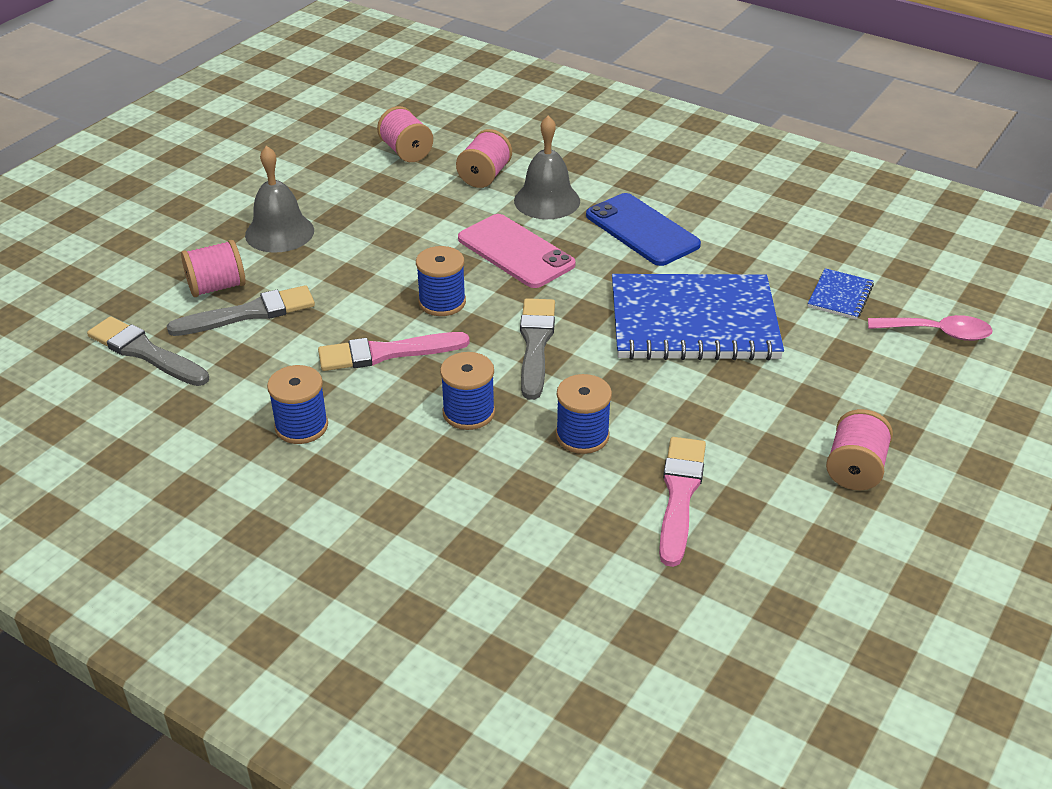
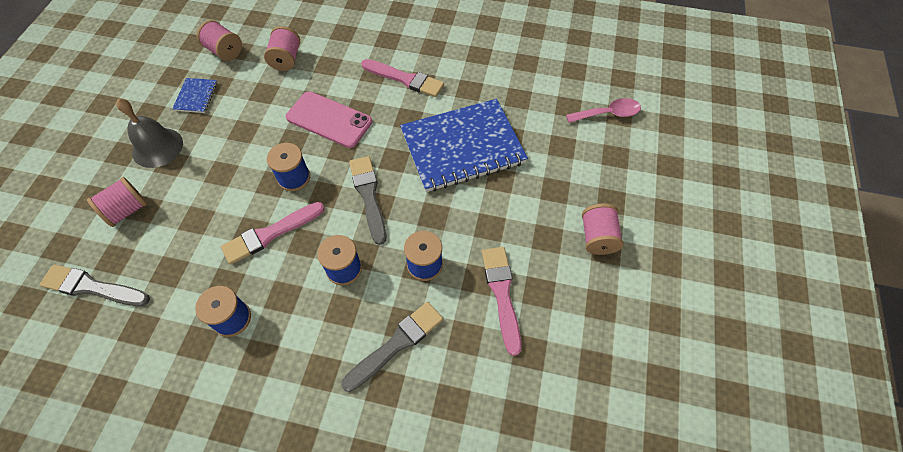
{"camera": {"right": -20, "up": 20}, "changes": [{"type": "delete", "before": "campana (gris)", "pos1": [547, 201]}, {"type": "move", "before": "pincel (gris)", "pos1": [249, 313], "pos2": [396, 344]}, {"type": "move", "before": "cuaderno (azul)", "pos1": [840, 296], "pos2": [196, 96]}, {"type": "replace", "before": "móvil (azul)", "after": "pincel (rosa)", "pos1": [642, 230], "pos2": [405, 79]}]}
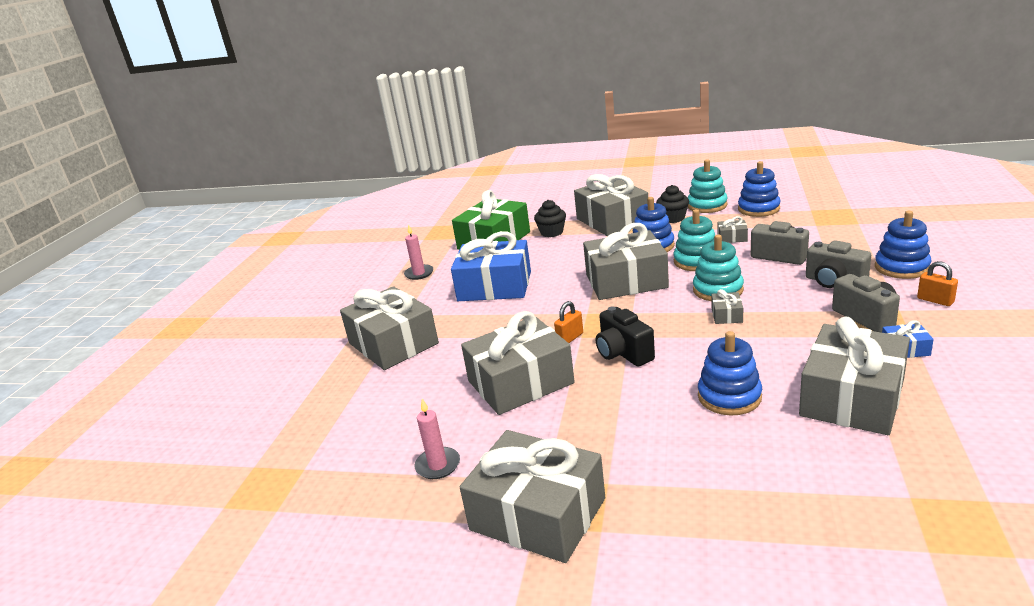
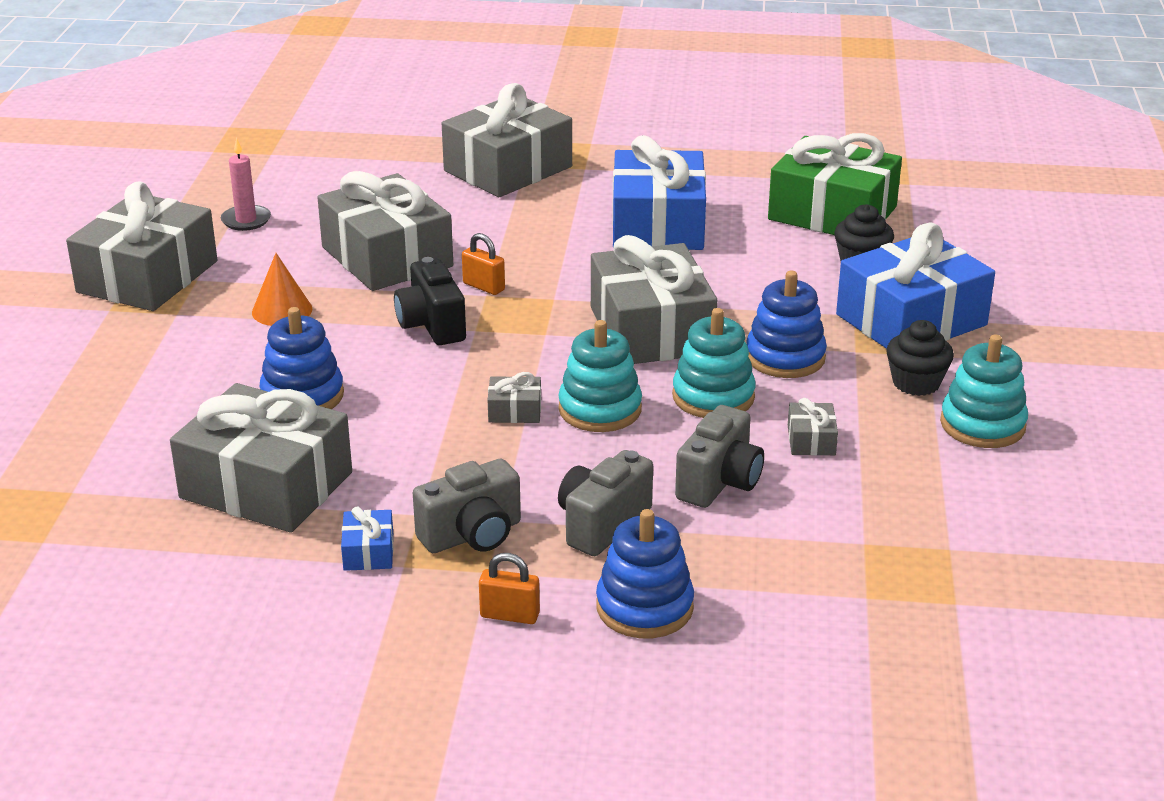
{"camera": {"right": 80, "up": 5}, "changes": [{"type": "delete", "before": "vela (rosa)", "pos1": [419, 273]}, {"type": "delete", "before": "juguete apilable (azul)", "pos1": [758, 209]}, {"type": "insert", "after": "cono (naranja)", "pos2": [282, 310]}, {"type": "recolor", "before": "regalo (gris)", "after": "regalo (azul)", "pos1": [612, 220], "pos2": [911, 320]}, {"type": "rotate", "before": "cámara (negro)", "pos1": [623, 353], "pos2": [432, 325], "turn": -75}, {"type": "rotate", "before": "candado (naranja)", "pos1": [935, 300], "pos2": [509, 615], "turn": 60}]}
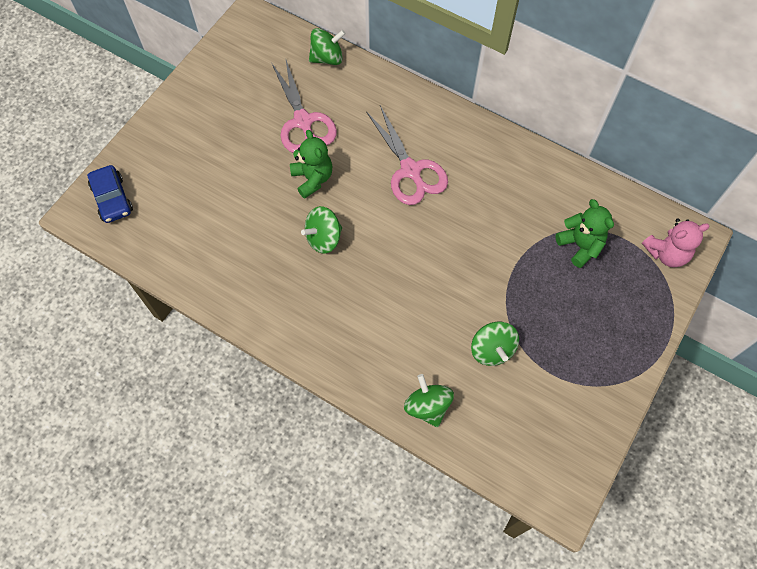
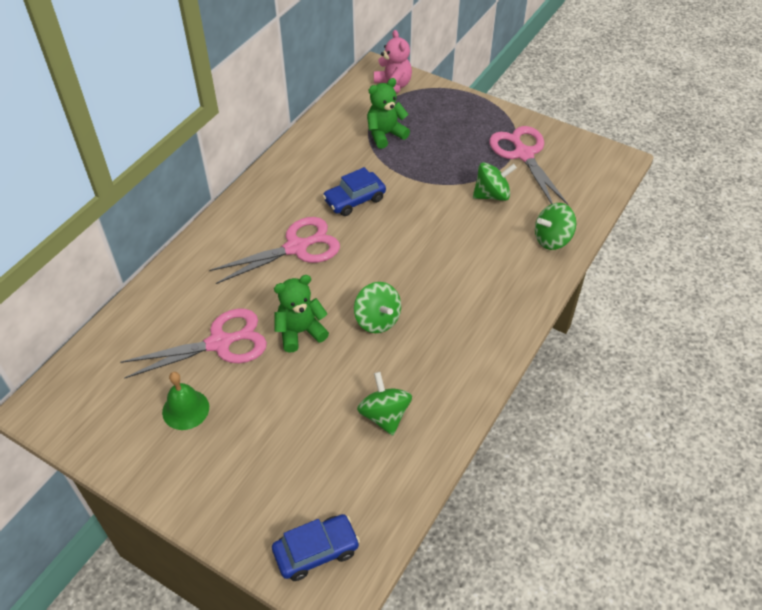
{"camera": {"right": -90, "up": -15}, "changes": [{"type": "insert", "after": "campana (verde)", "pos2": [185, 409]}, {"type": "insert", "after": "coche (azul)", "pos2": [354, 200]}, {"type": "insert", "after": "tijeras (rosa)", "pos2": [523, 154]}, {"type": "move", "before": "peonza (verde)", "pos1": [327, 58], "pos2": [384, 415]}]}
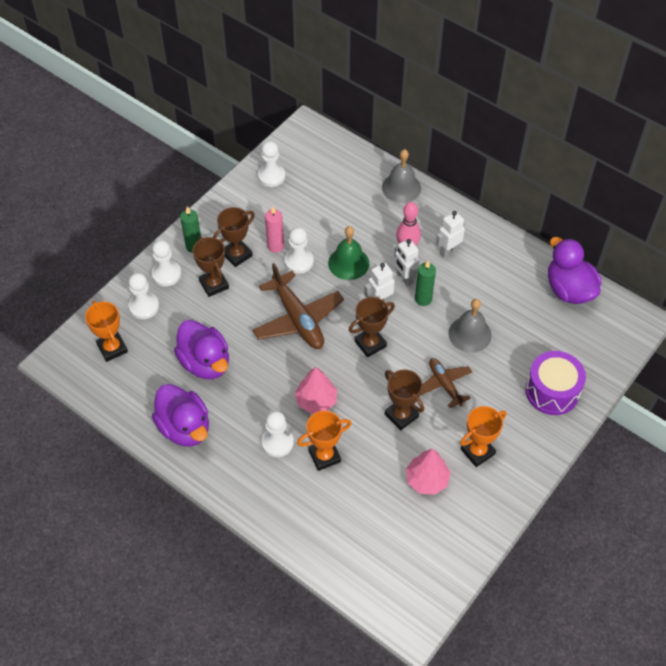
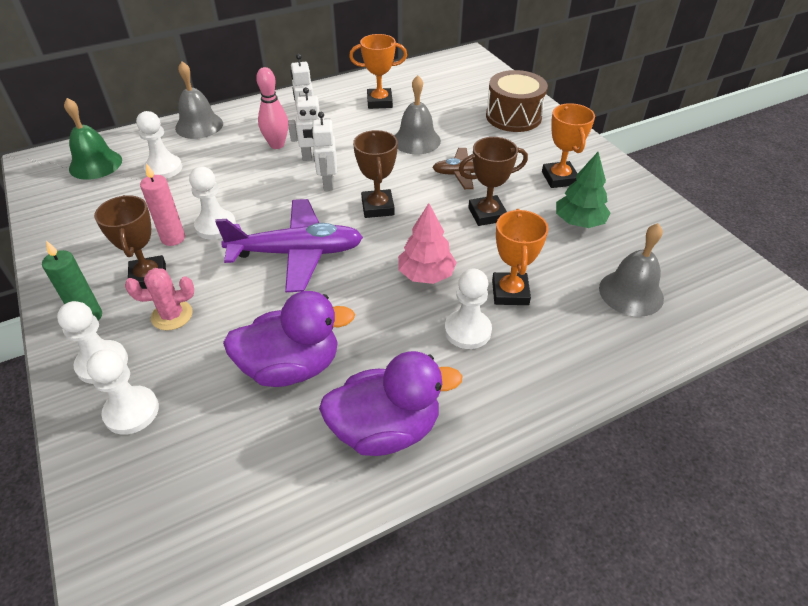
{"camera": {"right": -65, "up": -10}, "changes": [{"type": "delete", "before": "vela (verde)", "pos1": [423, 299]}, {"type": "delete", "before": "pato (morado)", "pos1": [569, 290]}, {"type": "insert", "after": "campana (gris)", "pos2": [631, 293]}, {"type": "move", "before": "trofeo (naranja)", "pos1": [112, 348], "pos2": [379, 102]}, {"type": "move", "before": "peón (blanco)", "pos1": [271, 176], "pos2": [163, 168]}, {"type": "move", "before": "campana (verde)", "pos1": [348, 263], "pos2": [95, 164]}, {"type": "replace", "before": "trofeo (marrón)", "after": "cactus (rosa)", "pos1": [214, 284], "pos2": [172, 315]}, {"type": "recolor", "before": "avión (marrón)", "after": "avión (morado)", "pos1": [298, 319], "pos2": [296, 253]}, {"type": "recolor", "before": "árbol (rosa)", "after": "árbol (verde)", "pos1": [427, 480], "pos2": [579, 222]}, {"type": "recolor", "before": "tambor (morado)", "after": "tambor (marrón)", "pos1": [552, 391], "pos2": [513, 116]}]}
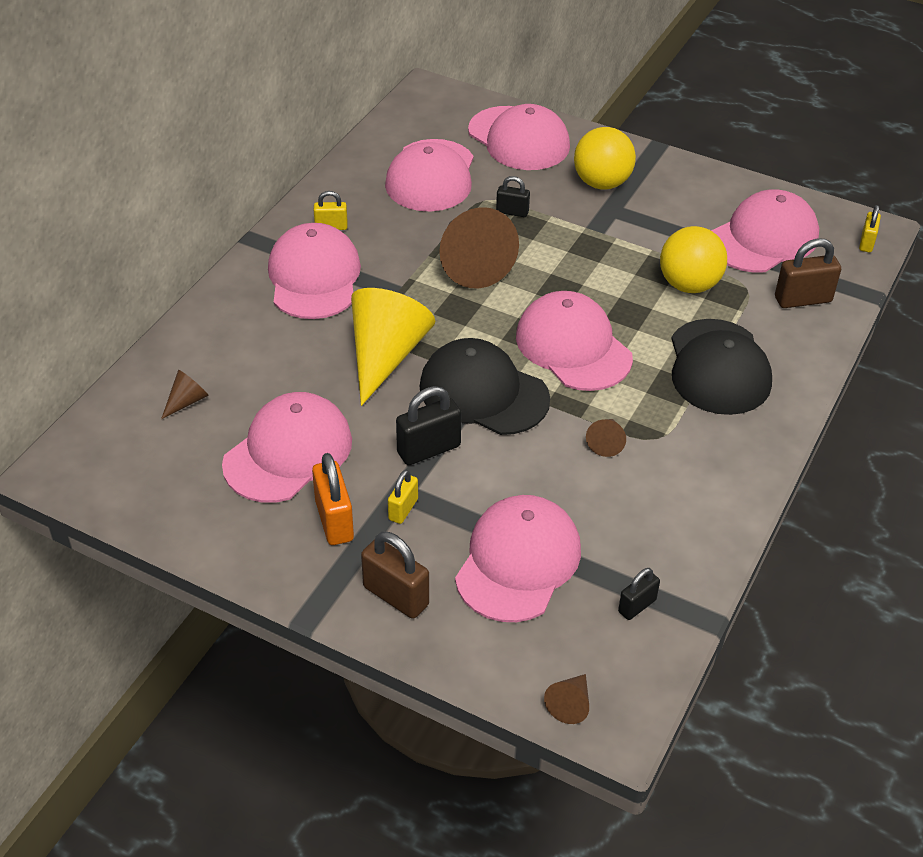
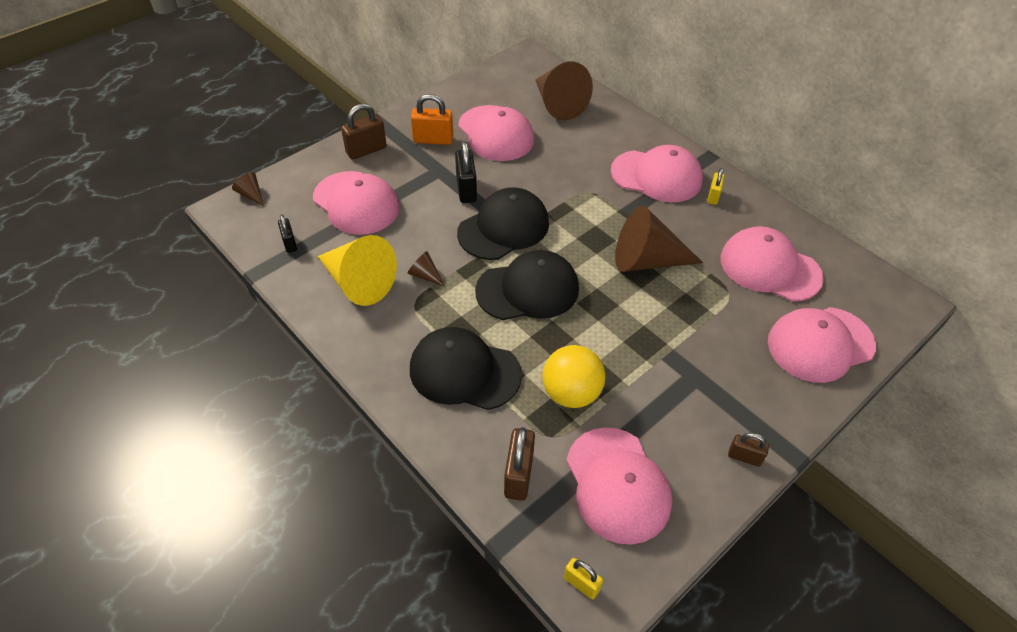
{"camera": {"right": 110, "up": 5}, "changes": [{"type": "delete", "before": "candado (amarillo)", "pos1": [403, 509]}, {"type": "delete", "before": "candado (negro)", "pos1": [512, 212]}, {"type": "delete", "before": "pelota (amarillo)", "pos1": [602, 183]}, {"type": "insert", "after": "candado (marrón)", "pos2": [744, 457]}, {"type": "move", "before": "cono (amarillo)", "pos1": [386, 356], "pos2": [358, 282]}, {"type": "recolor", "before": "gorra (rosa)", "after": "gorra (negro)", "pos1": [573, 346], "pos2": [528, 290]}, {"type": "resize", "before": "cono (marrón)", "pos1": [186, 401], "pos2": [557, 104], "scale": 2.29}]}
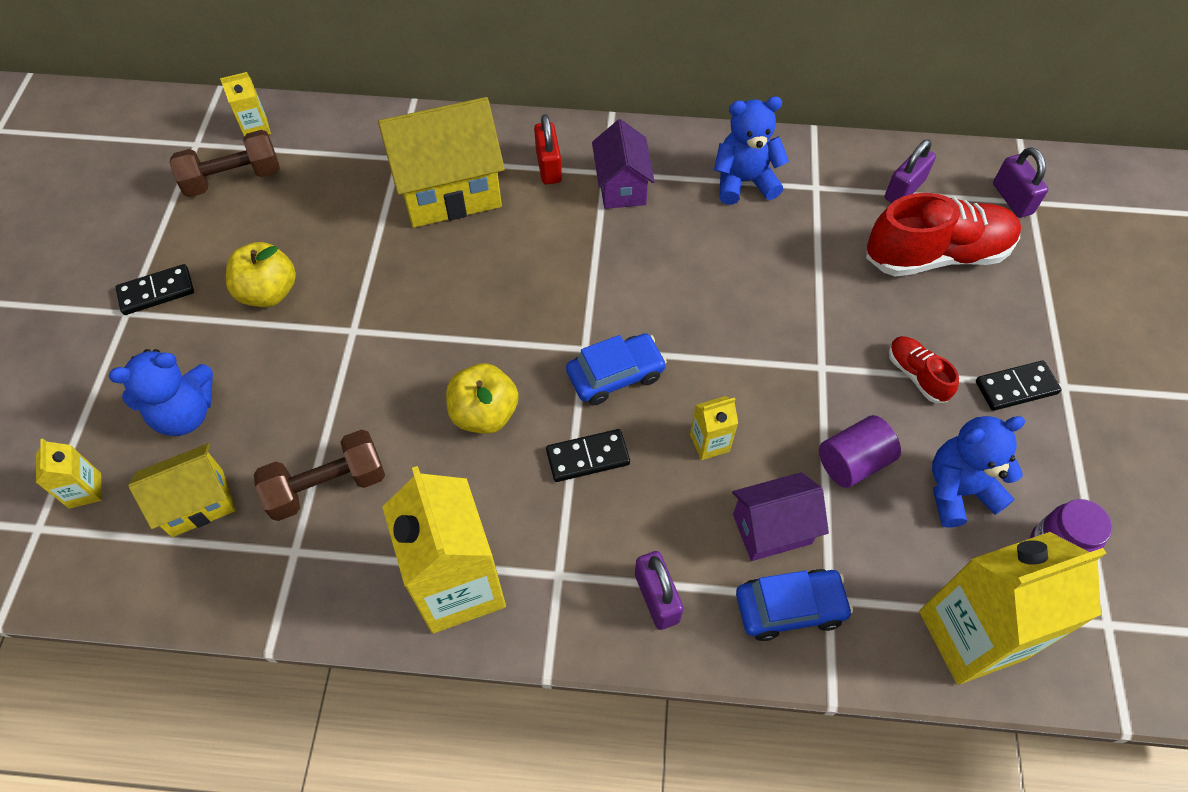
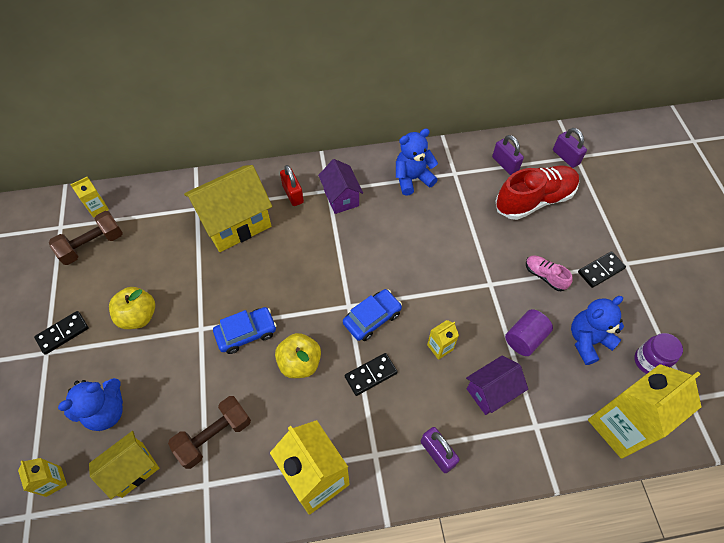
{"camera": {"right": -15, "up": 0}, "changes": [{"type": "move", "before": "coche (azul)", "pos1": [790, 608], "pos2": [246, 333]}, {"type": "recolor", "before": "zapato (rojo)", "after": "zapato (rosa)", "pos1": [917, 375], "pos2": [544, 276]}, {"type": "rotate", "before": "candado (morado)", "pos1": [904, 189], "pos2": [505, 164], "turn": -60}]}
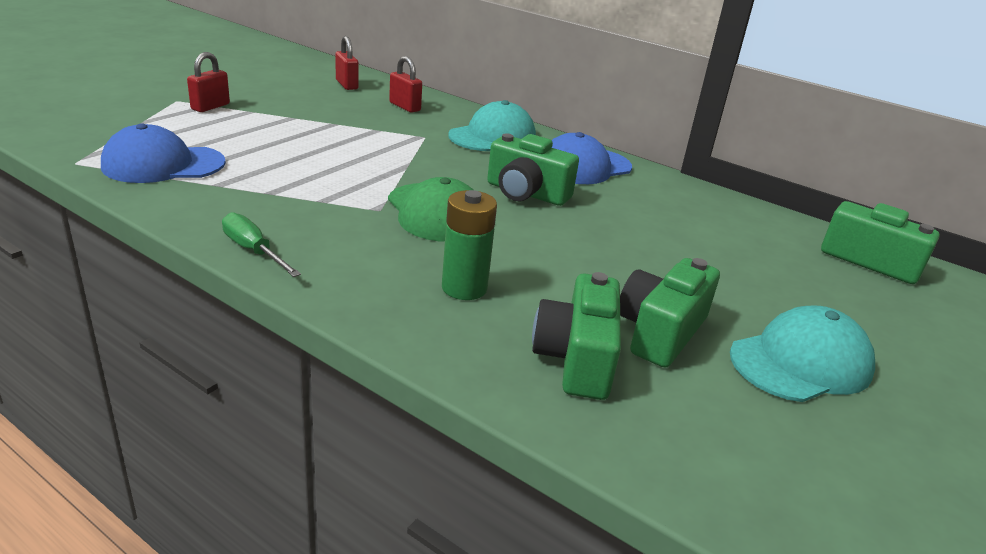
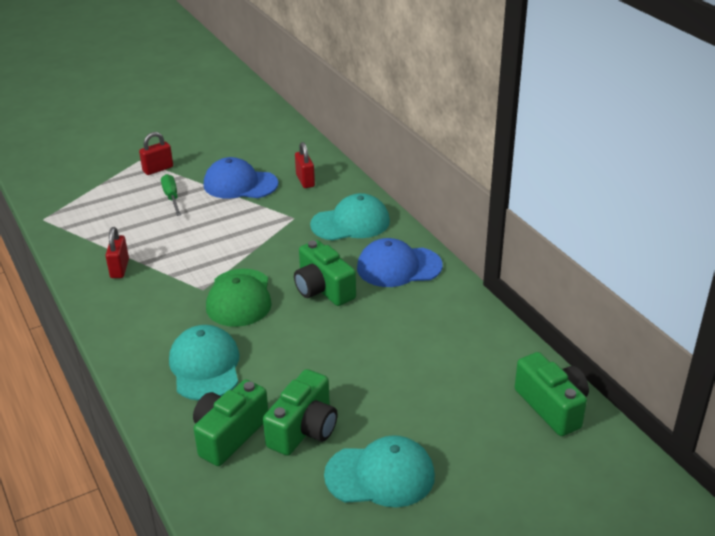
{"camera": {"right": 30, "up": 5}, "changes": [{"type": "move", "before": "gorra (azul)", "pos1": [163, 164], "pos2": [240, 184]}, {"type": "move", "before": "destornillador (verde)", "pos1": [253, 251], "pos2": [172, 197]}, {"type": "move", "before": "candado (rojo)", "pos1": [347, 85], "pos2": [119, 268]}, {"type": "replace", "before": "pila (verde)", "after": "gorra (turquesa)", "pos1": [464, 288], "pos2": [205, 366]}, {"type": "rotate", "before": "cámara (verde)", "pos1": [660, 332], "pos2": [304, 429], "turn": 150}]}
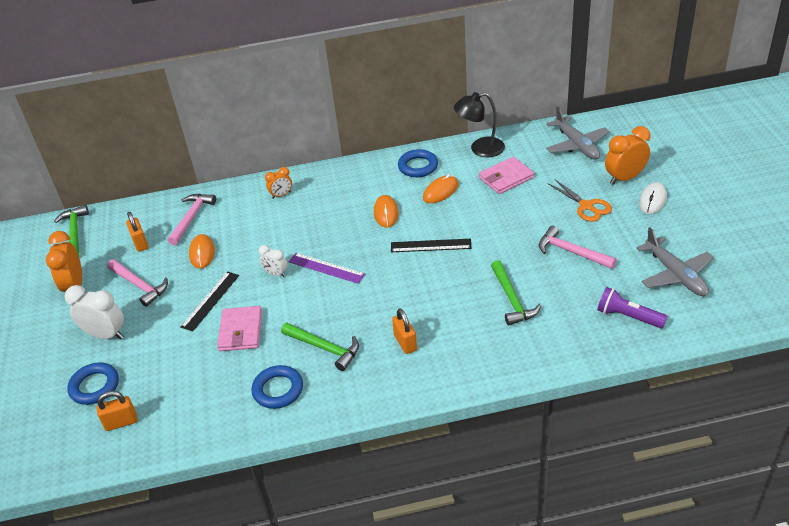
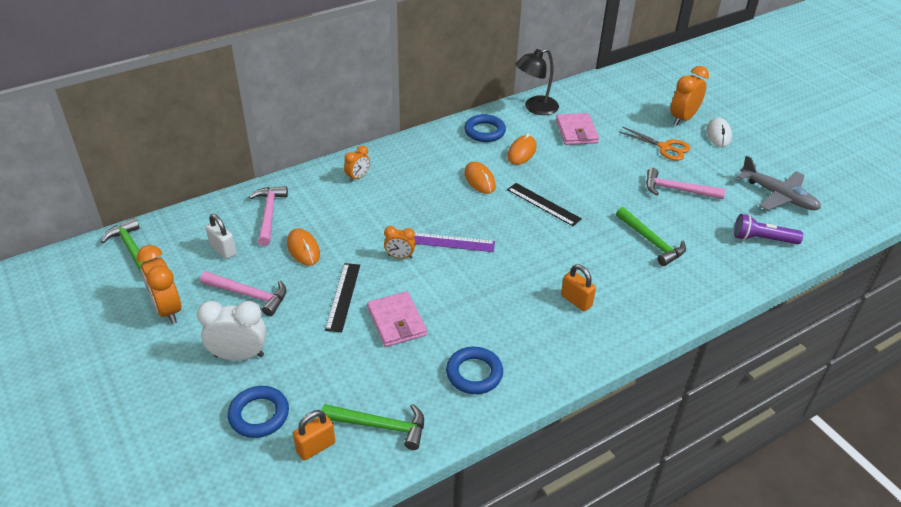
{"camera": {"right": -25, "up": 0}, "changes": [{"type": "delete", "before": "avión (gris)", "pos1": [576, 145]}, {"type": "move", "before": "martillo (verde)", "pos1": [324, 348], "pos2": [380, 426]}, {"type": "recolor", "before": "candado (naranja)", "after": "candado (blanco)", "pos1": [140, 243], "pos2": [223, 250]}, {"type": "recolor", "before": "despertador (blanco)", "after": "despertador (naranja)", "pos1": [276, 273], "pos2": [400, 256]}, {"type": "rotate", "before": "regla (negro)", "pos1": [430, 245], "pos2": [543, 204], "turn": 60}, {"type": "rotate", "before": "cartera (rosa)", "pos1": [506, 178], "pos2": [576, 131], "turn": -45}]}
